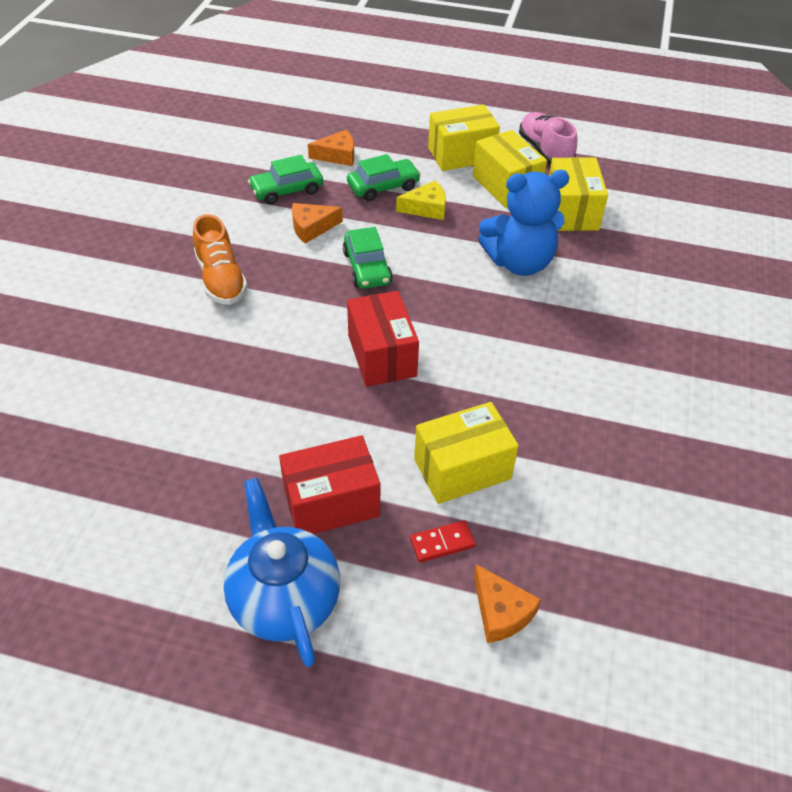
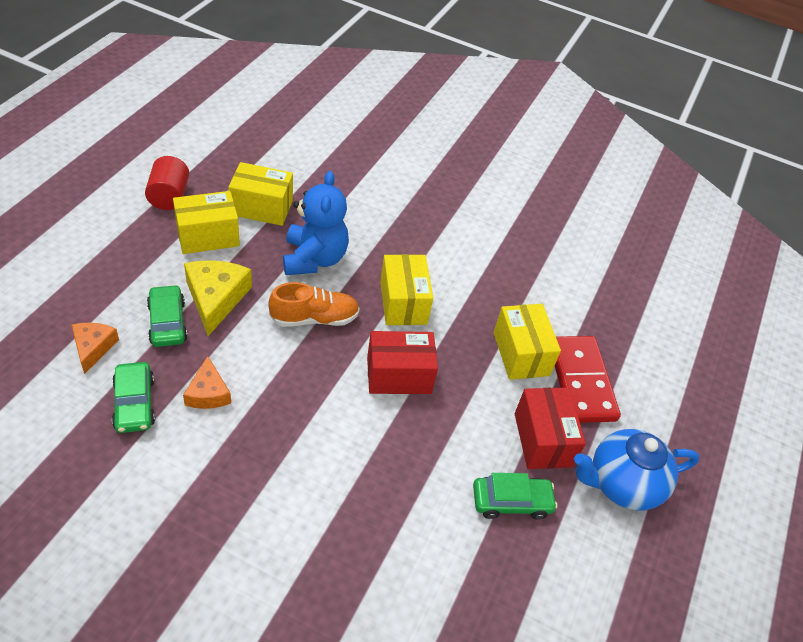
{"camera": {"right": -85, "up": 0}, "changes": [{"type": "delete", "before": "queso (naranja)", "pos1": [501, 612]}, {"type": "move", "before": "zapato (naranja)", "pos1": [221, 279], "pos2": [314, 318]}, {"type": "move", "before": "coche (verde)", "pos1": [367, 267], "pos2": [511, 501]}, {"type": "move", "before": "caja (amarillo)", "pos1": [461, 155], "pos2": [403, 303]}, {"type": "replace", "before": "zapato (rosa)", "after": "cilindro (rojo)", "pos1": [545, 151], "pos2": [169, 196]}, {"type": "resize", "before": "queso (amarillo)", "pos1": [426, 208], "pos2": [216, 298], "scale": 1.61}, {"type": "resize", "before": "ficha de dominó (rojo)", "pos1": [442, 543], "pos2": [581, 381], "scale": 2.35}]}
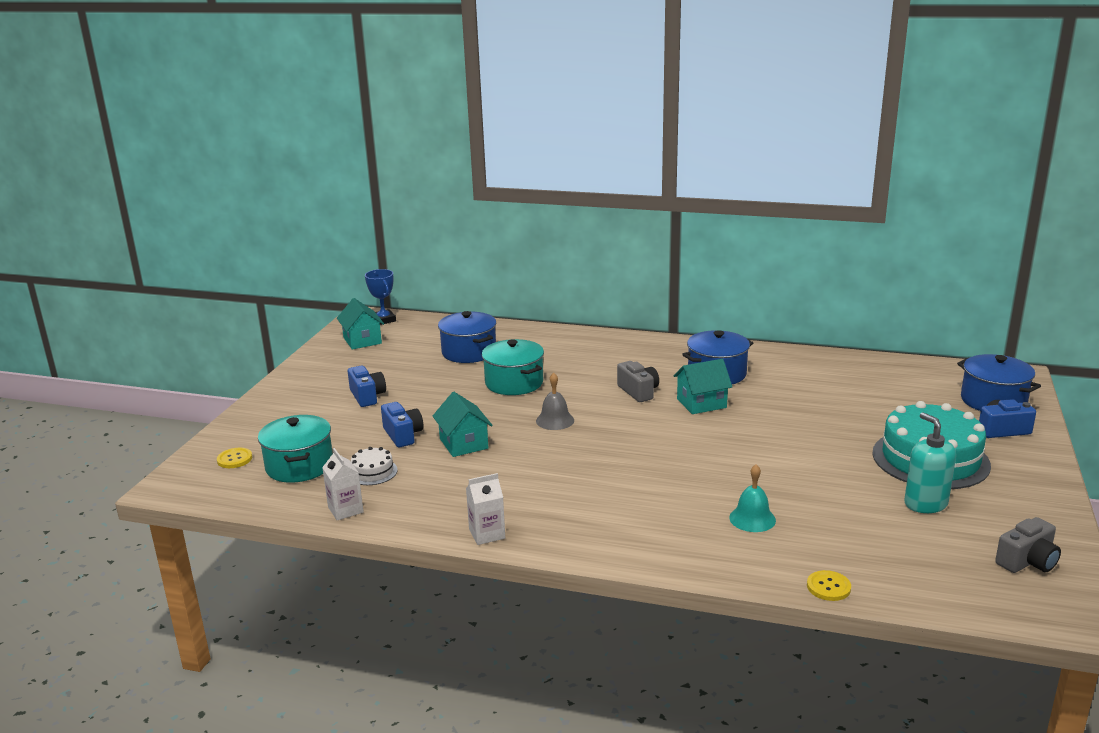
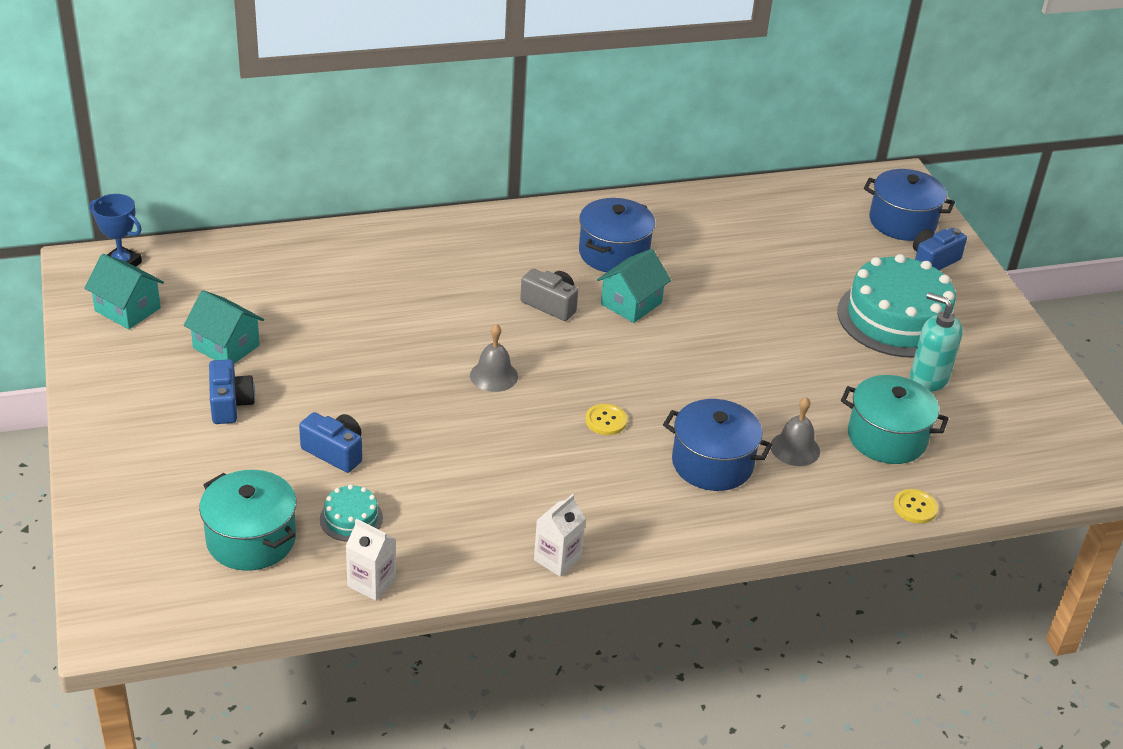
{"camera": {"right": -35, "up": 15}, "changes": [{"type": "delete", "before": "cámara (gris)", "pos1": [1027, 561]}, {"type": "move", "before": "botón (amarillo)", "pos1": [234, 459], "pos2": [606, 421]}, {"type": "move", "before": "casa (turquesa)", "pos1": [464, 443], "pos2": [226, 347]}, {"type": "move", "before": "olla (azul)", "pos1": [469, 352], "pos2": [712, 463]}, {"type": "move", "before": "olla (turquesa)", "pos1": [514, 383], "pos2": [887, 438]}, {"type": "recolor", "before": "tarta (blanco)", "after": "tarta (turquesa)", "pos1": [372, 472], "pos2": [351, 518]}, {"type": "recolor", "before": "campana (turquesa)", "after": "campana (gris)", "pos1": [752, 519], "pos2": [795, 448]}, {"type": "rotate", "before": "cámara (azul)", "pos1": [367, 396], "pos2": [230, 404], "turn": 45}]}
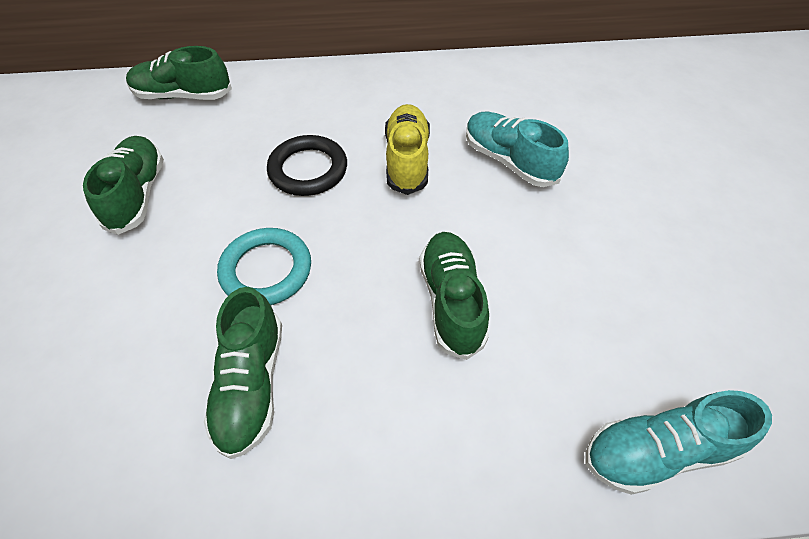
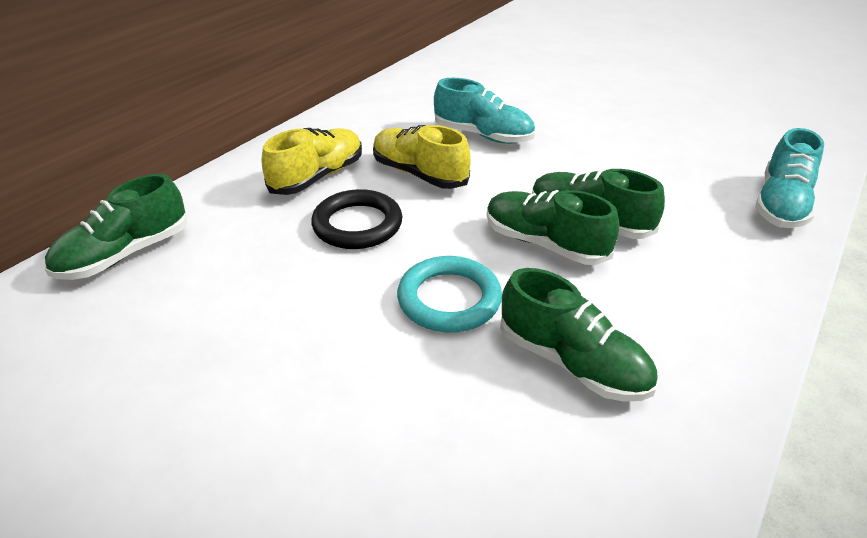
{"camera": {"right": -50, "up": -15}, "changes": [{"type": "insert", "after": "zapato (amarillo)", "pos2": [318, 177]}, {"type": "move", "before": "zapato (verde)", "pos1": [137, 194], "pos2": [544, 244]}, {"type": "rotate", "before": "zapato (turquesa)", "pos1": [509, 161], "pos2": [483, 135], "turn": -150}]}
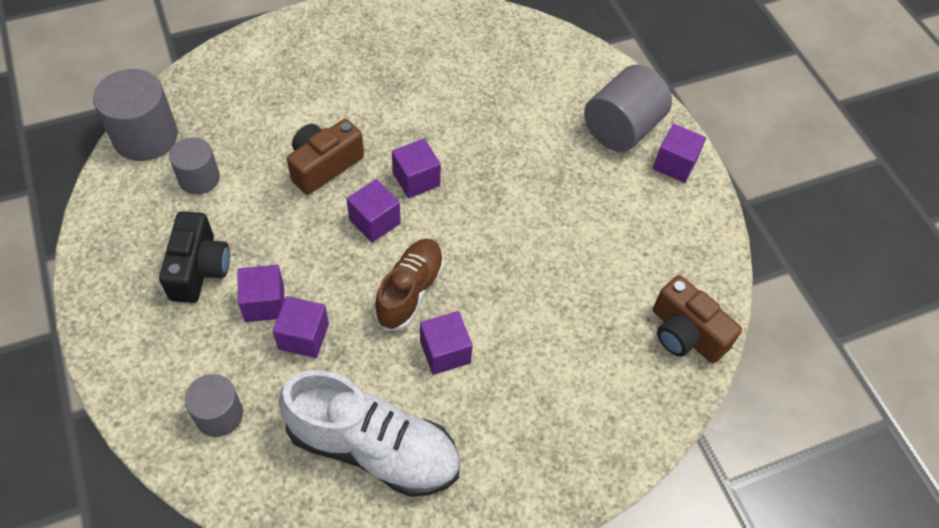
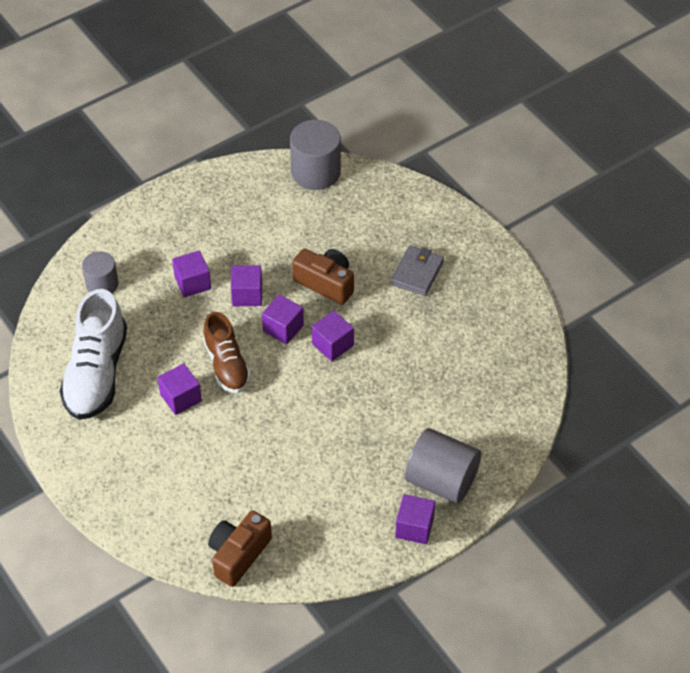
{"camera": {"right": 80, "up": -5}, "changes": [{"type": "delete", "before": "cámara (negro)", "pos1": [199, 269]}, {"type": "delete", "before": "cilindro (gris)", "pos1": [199, 178]}, {"type": "insert", "after": "cartera (gris)", "pos2": [417, 273]}, {"type": "move", "before": "cubo (morado)", "pos1": [303, 336], "pos2": [247, 295]}, {"type": "rotate", "before": "zapato (marrón)", "pos1": [410, 291], "pos2": [226, 365], "turn": 60}]}
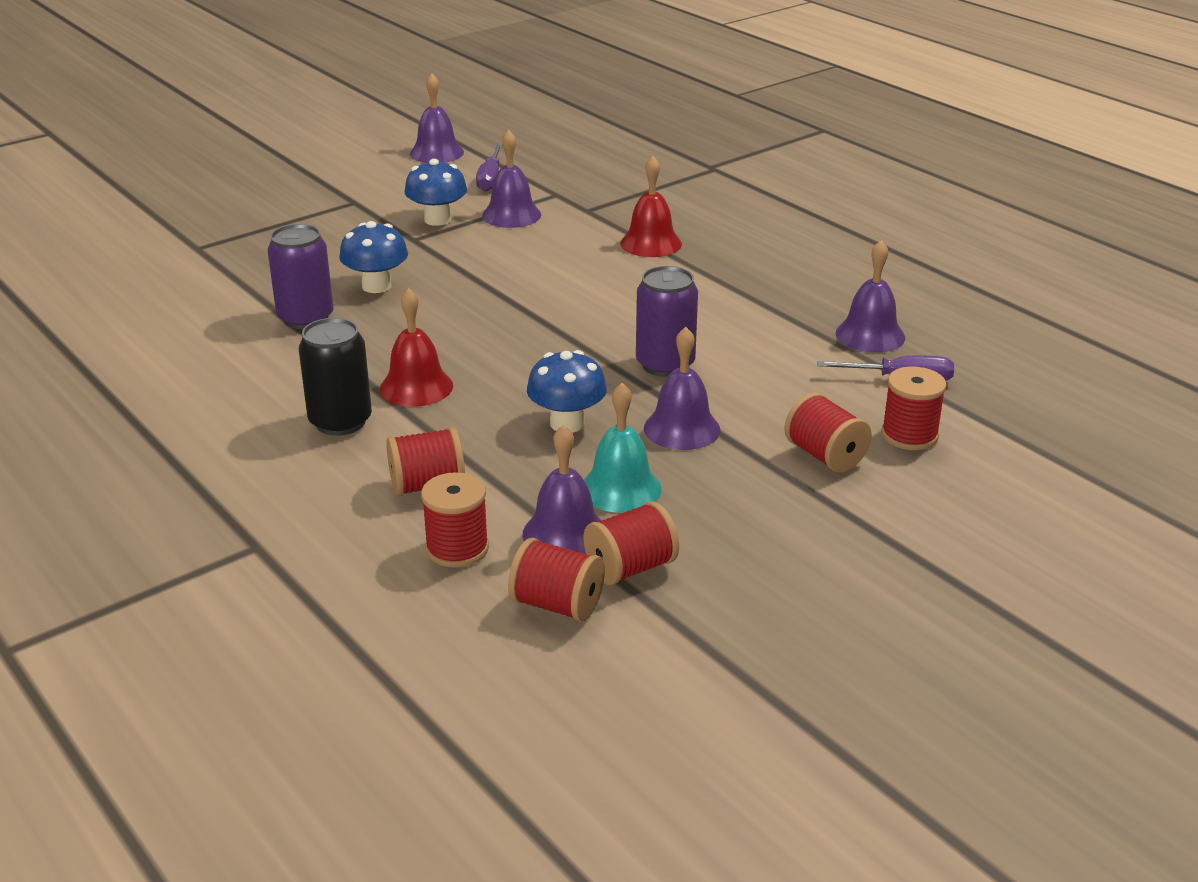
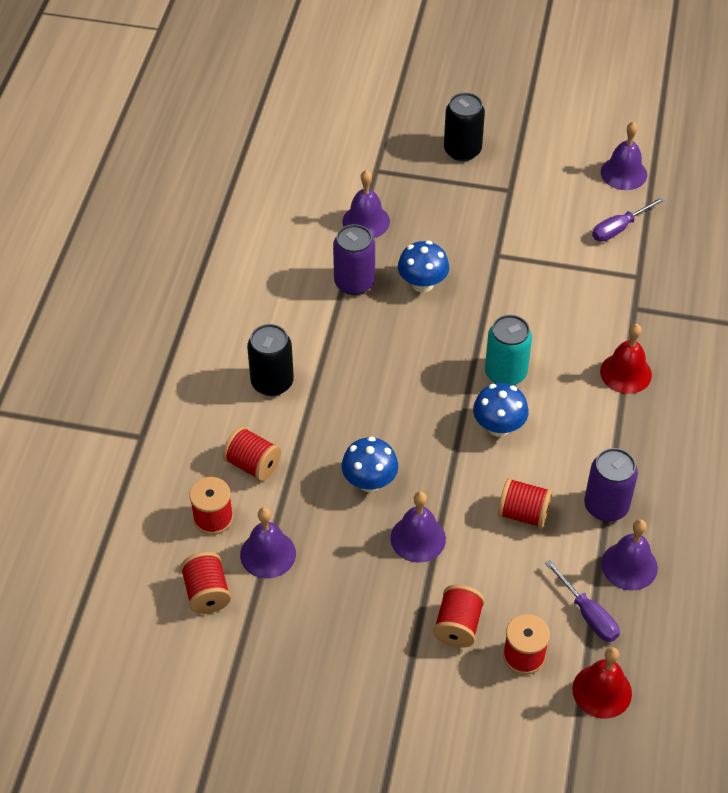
{"camera": {"right": 50, "up": 20}, "changes": [{"type": "delete", "before": "campana (turquesa)", "pos1": [620, 488]}, {"type": "insert", "after": "lata (negro)", "pos2": [462, 150]}, {"type": "insert", "after": "lata (turquesa)", "pos2": [505, 373]}, {"type": "move", "before": "campana (rojo)", "pos1": [416, 387], "pos2": [602, 691]}, {"type": "move", "before": "seta (azul)", "pos1": [437, 219], "pos2": [498, 427]}, {"type": "move", "before": "campana (morado)", "pos1": [511, 215], "pos2": [366, 221]}, {"type": "move", "before": "carrete (rojo)", "pos1": [630, 568], "pos2": [523, 513]}, {"type": "move", "before": "lata (morado)", "pos1": [665, 364], "pos2": [606, 506]}]}
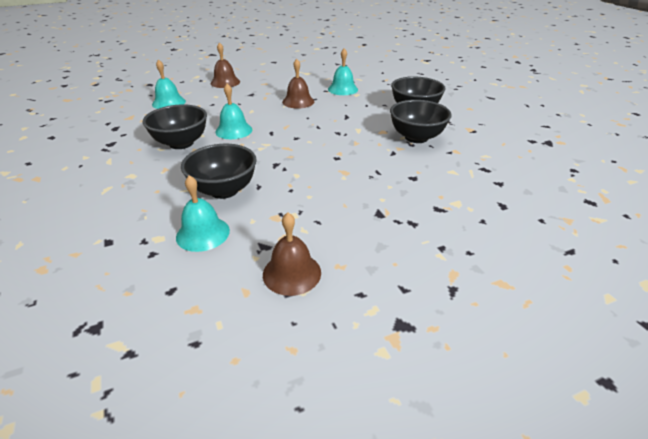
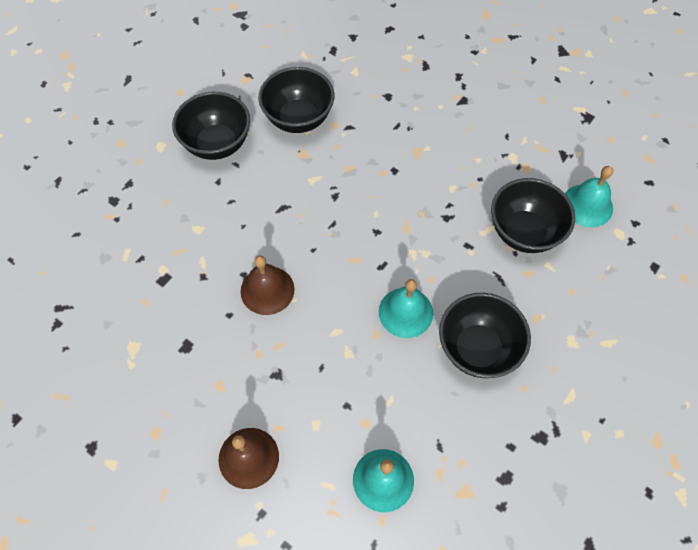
{"camera": {"right": -120, "up": 25}, "changes": [{"type": "delete", "before": "campana (marrón)", "pos1": [291, 273]}, {"type": "delete", "before": "campana (turquesa)", "pos1": [342, 89]}]}
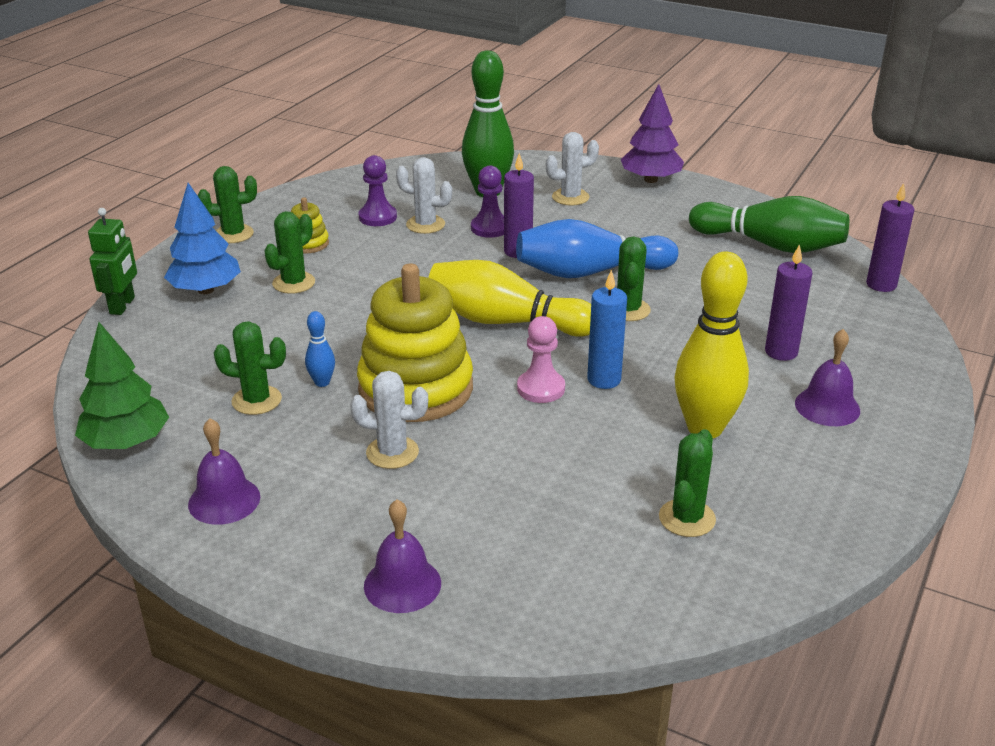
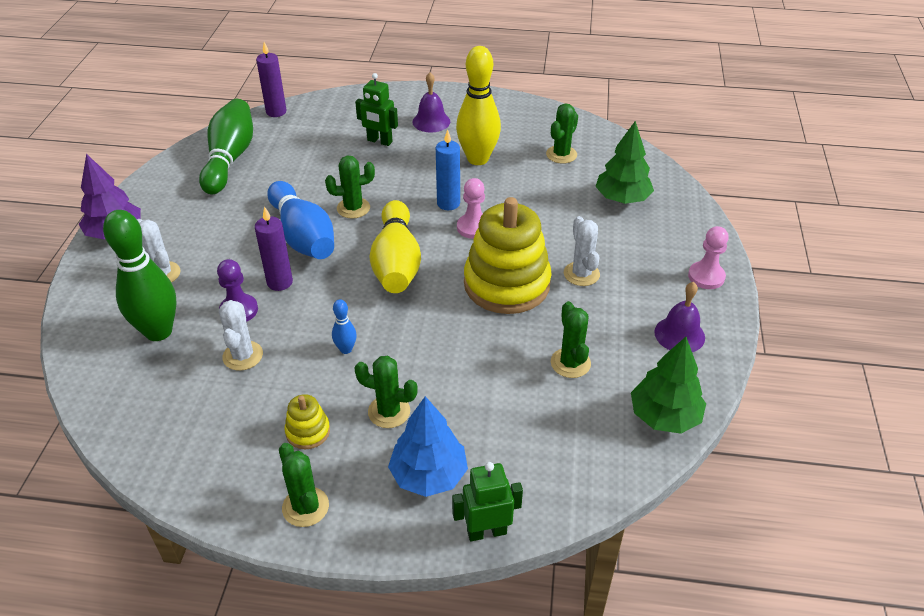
{"camera": {"right": -110, "up": 10}, "changes": [{"type": "delete", "before": "peón (morado)", "pos1": [377, 217]}, {"type": "delete", "before": "campana (morado)", "pos1": [402, 584]}, {"type": "insert", "after": "árbol (verde)", "pos2": [622, 199]}, {"type": "insert", "after": "peón (rosa)", "pos2": [706, 276]}, {"type": "move", "before": "bolo (azul)", "pos1": [322, 382], "pos2": [346, 349]}, {"type": "replace", "before": "vela (morado)", "after": "robot (verde)", "pos1": [781, 352], "pos2": [379, 141]}, {"type": "rotate", "before": "cactus (verde)", "pos1": [687, 518], "pos2": [561, 154], "turn": -60}]}
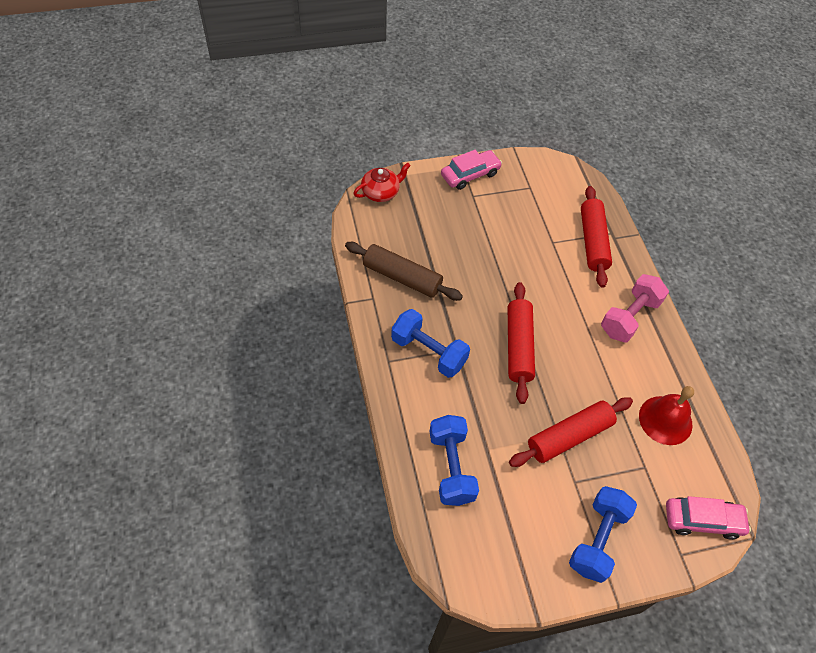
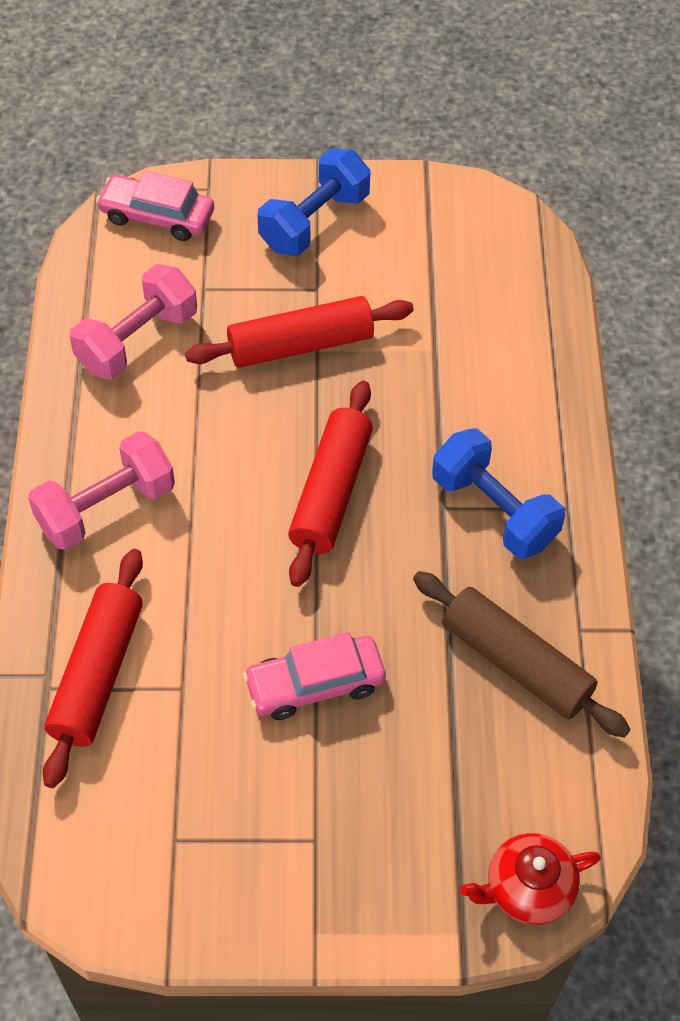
{"camera": {"right": -165, "up": 0}, "changes": [{"type": "delete", "before": "mancuerna (azul)", "pos1": [451, 467]}, {"type": "move", "before": "coche (rosa)", "pos1": [470, 175], "pos2": [315, 684]}, {"type": "replace", "before": "campana (rojo)", "after": "mancuerna (rosa)", "pos1": [665, 420], "pos2": [137, 340]}]}
